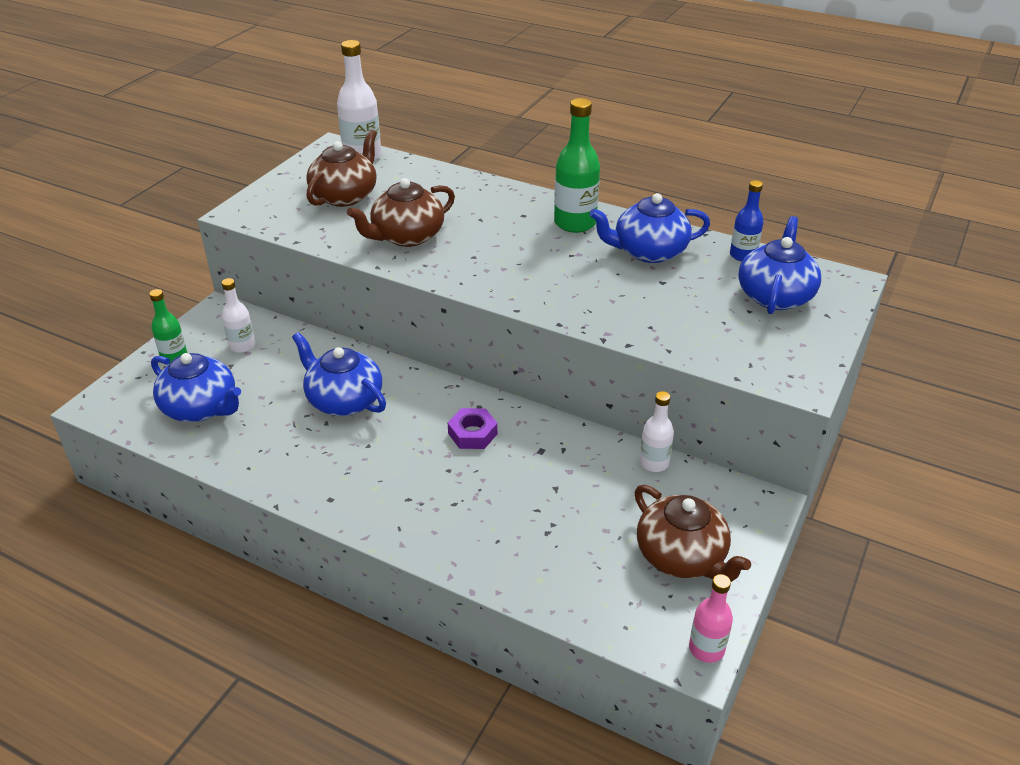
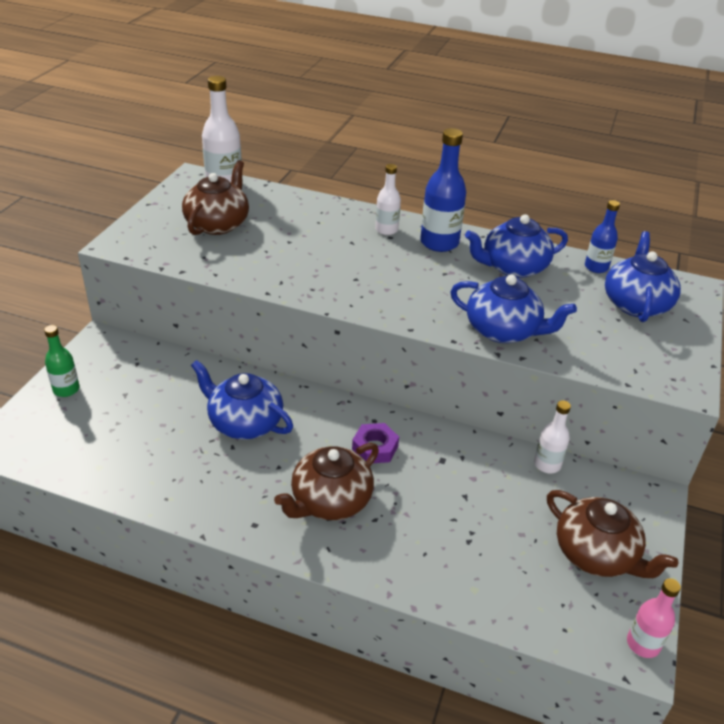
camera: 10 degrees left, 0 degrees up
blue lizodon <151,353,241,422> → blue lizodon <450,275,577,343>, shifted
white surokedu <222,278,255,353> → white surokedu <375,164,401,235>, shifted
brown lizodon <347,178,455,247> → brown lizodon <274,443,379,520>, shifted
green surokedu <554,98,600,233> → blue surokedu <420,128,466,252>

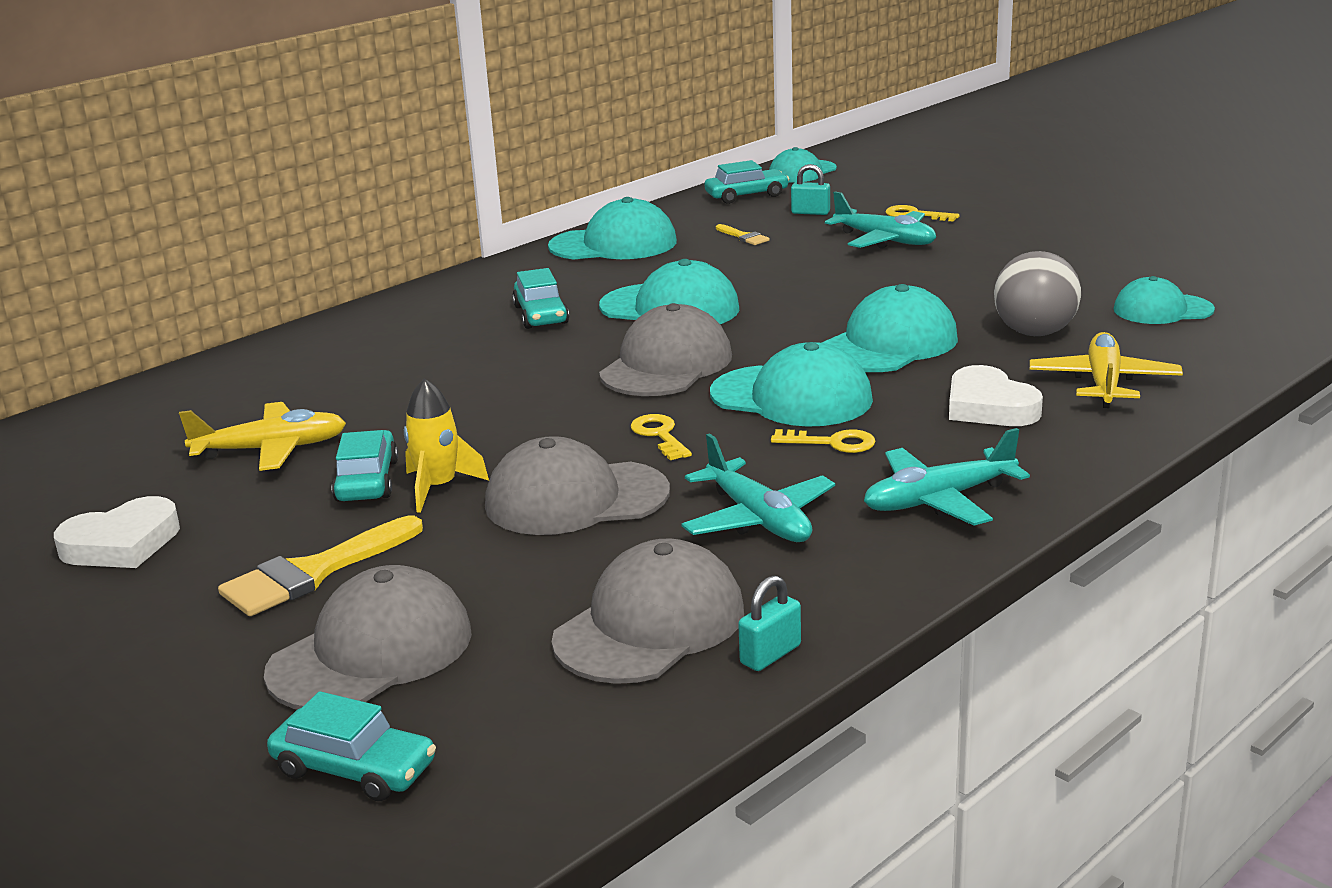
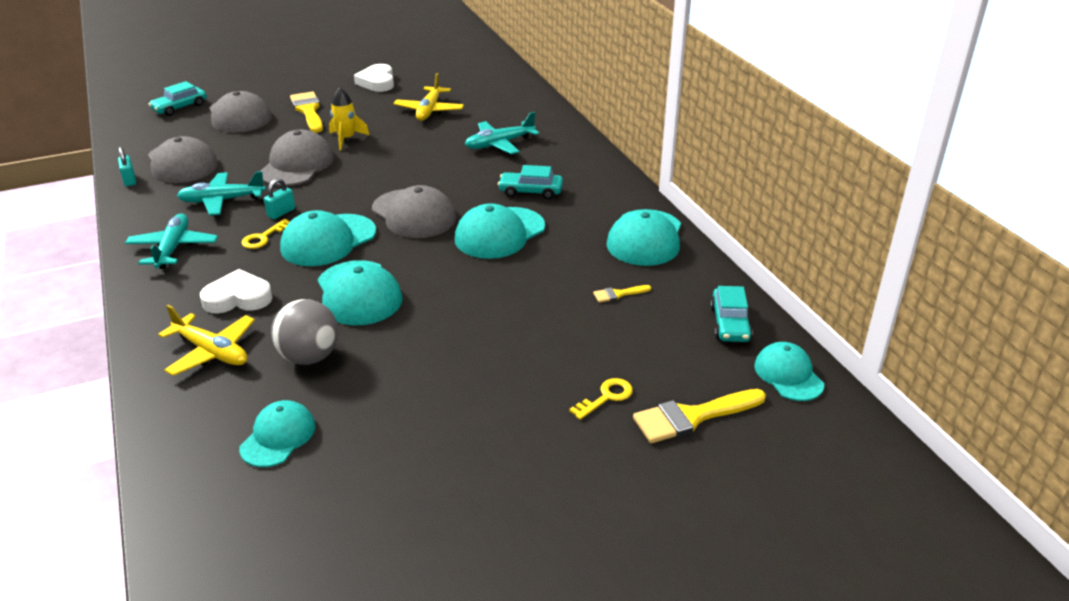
camera: 110 degrees right, 10 degrees up
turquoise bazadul <332,430,398,502> → -
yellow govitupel <631,414,692,460> → -
- → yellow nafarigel <633,389,766,443>
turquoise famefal <791,164,830,215> → turquoise famefal <264,178,295,219>, shifted
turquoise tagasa <825,191,936,249> → turquoise tagasa <465,112,539,154>, shifted

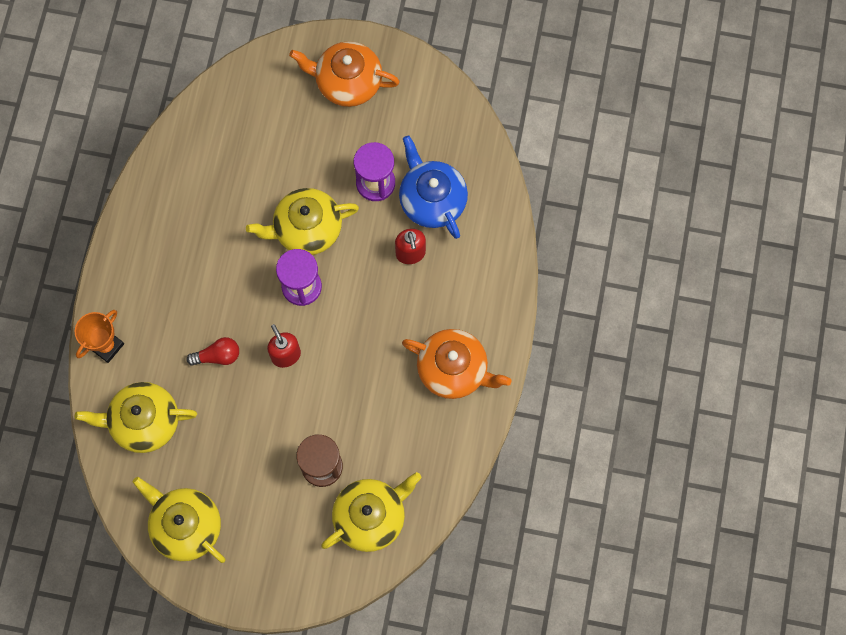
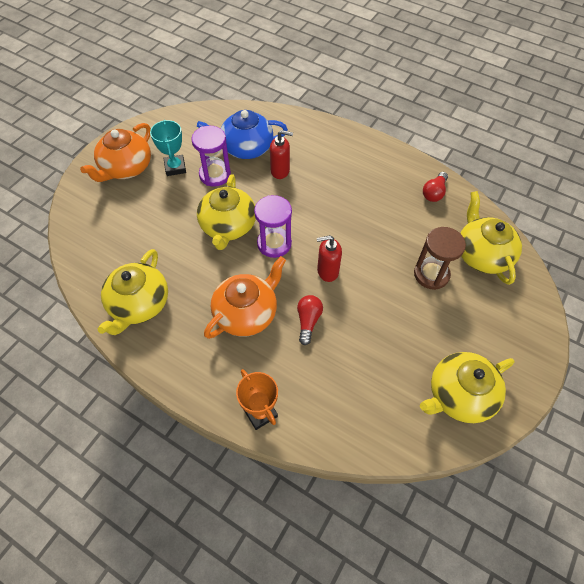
camera: 70 degrees left, 15 degrees down
- → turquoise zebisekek <150,120,186,176>
- → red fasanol <423,172,448,202>
yellow lizodon <75,382,197,453> → yellow lizodon <98,249,168,335>, shifted
orange lizodon <402,329,511,399> → orange lizodon <204,256,286,339>, shifted

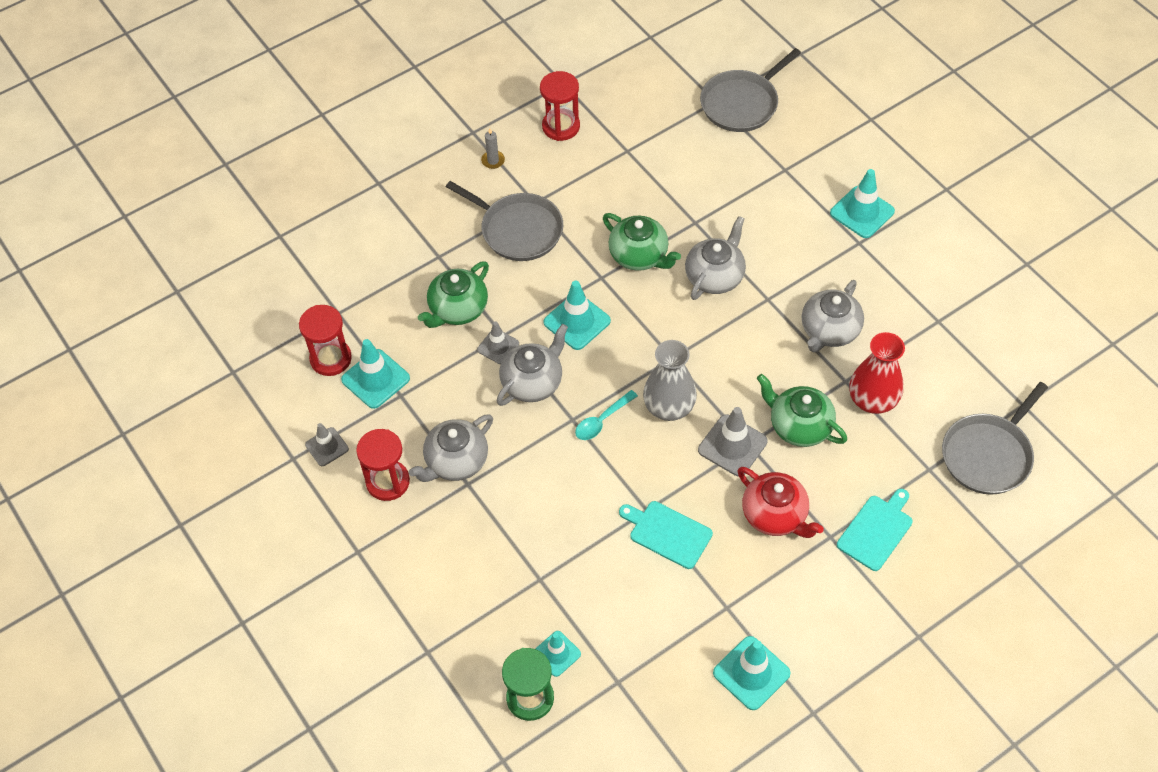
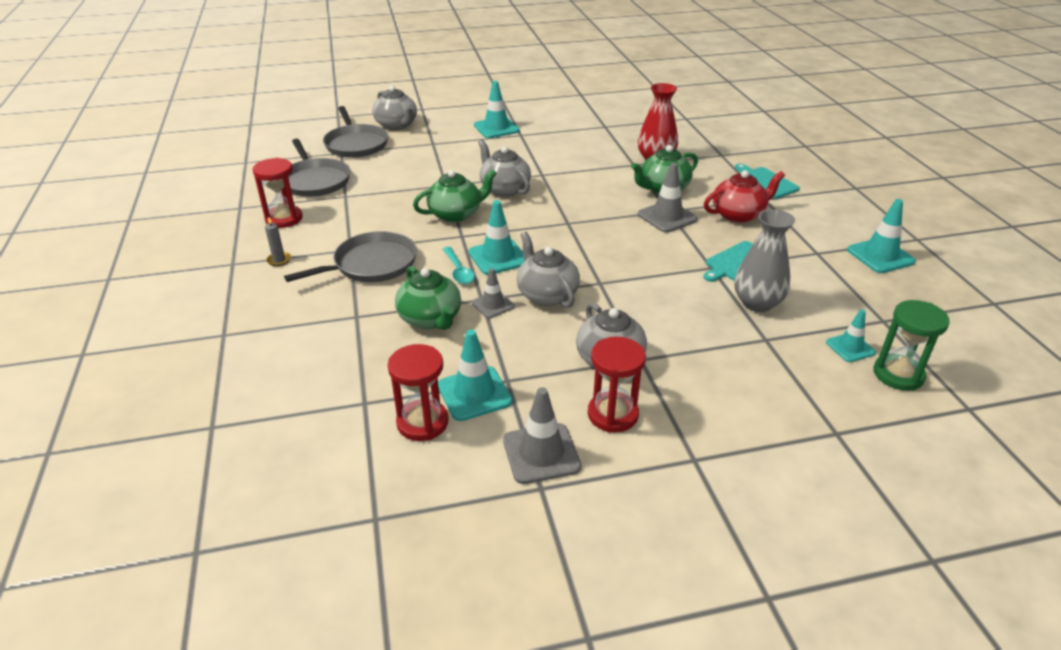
camera: 70 degrees left, 20 degrees down
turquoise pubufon <575,390,638,440> → turquoise pubufon <443,247,475,284>, shifted
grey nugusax <643,340,697,421> → grey nugusax <734,209,795,312>, shifted
grey lizodon <802,280,864,352> → grey lizodon <372,85,417,130>, shifted
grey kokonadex <942,382,1048,495> → grey kokonadex <289,139,350,197>, shifted
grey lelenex <305,423,349,466> → grey lelenex <503,387,581,484>, x1.59

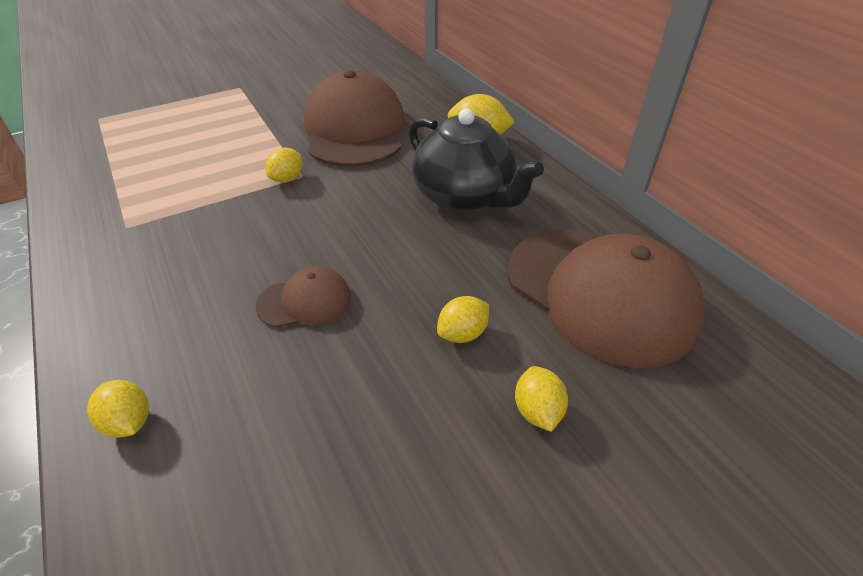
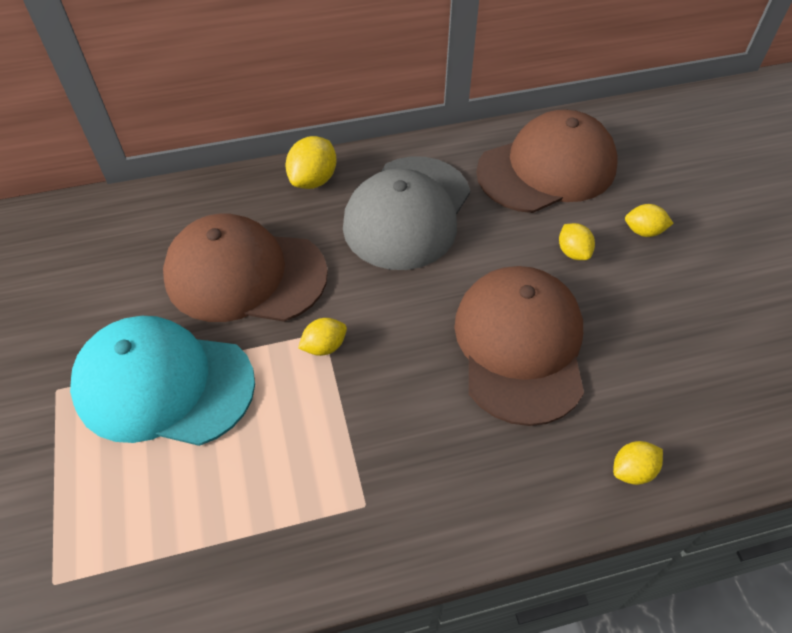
camera: 75 degrees left, 10 degrees up
- → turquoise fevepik <70,316,255,446>
black lizodon <409,108,544,213> → grey fevepik <343,156,470,270>
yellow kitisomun <265,148,302,183> → yellow kitisomun <298,318,347,356>, 75 degrees counterclockwise
brown fevepik <256,266,351,328> → brown fevepik <454,266,584,426>, x2.16

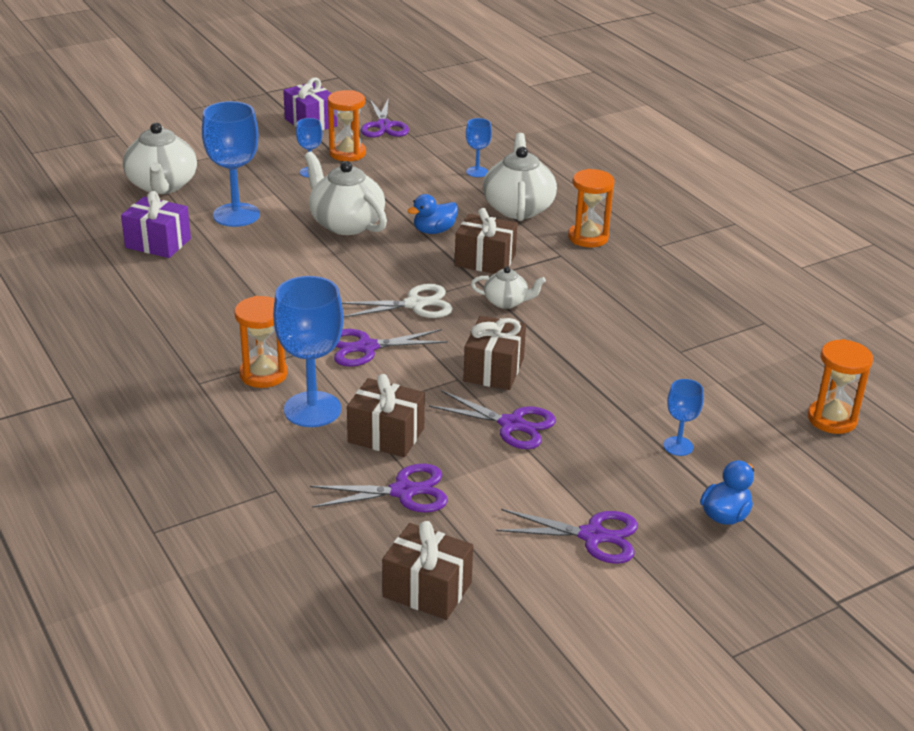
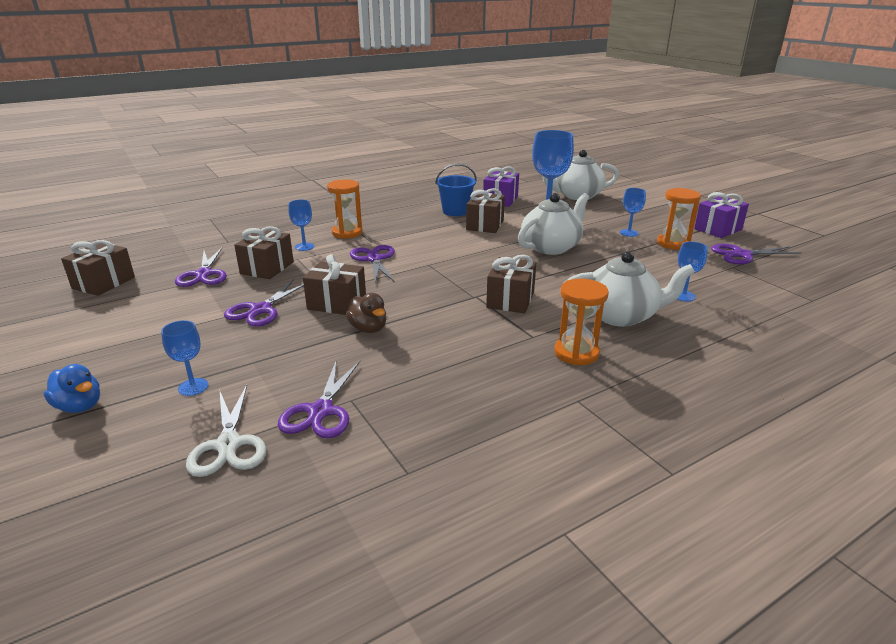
camera: 90 degrees right, 5 degrees down
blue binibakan <407,194,458,234> → -
white lizodon <471,266,546,309> → -
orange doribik <808,339,873,434> → -
- → brown binibakan <346,293,386,333>
- → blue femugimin <435,164,477,216>
- → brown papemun <466,188,505,233>
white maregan <342,284,453,318> → white maregan <186,385,266,477>, shifted
purple maregan <496,509,638,564> → purple maregan <278,361,360,438>, shifted
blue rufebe <273,276,344,427> → blue rufebe <288,200,314,251>, x0.51

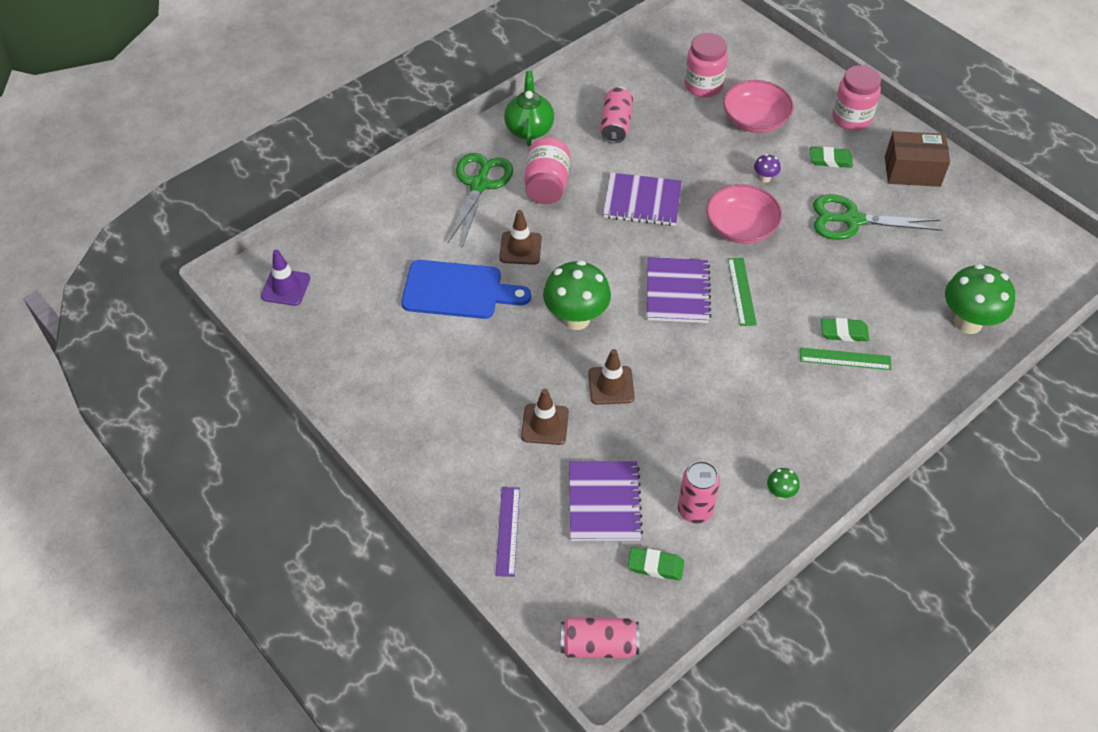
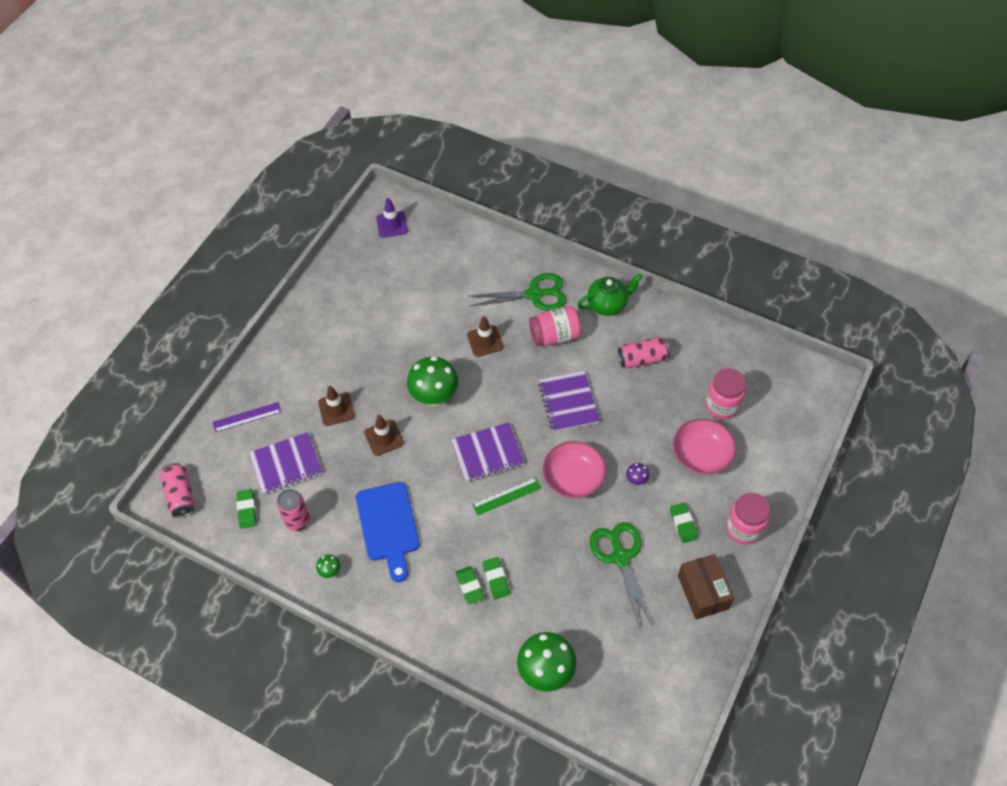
camera: 70 degrees right, 5 degrees up
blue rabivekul <401,260,531,319> → blue rabivekul <356,482,420,582>, shifted
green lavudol <800,347,891,370> → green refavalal <455,566,484,604>

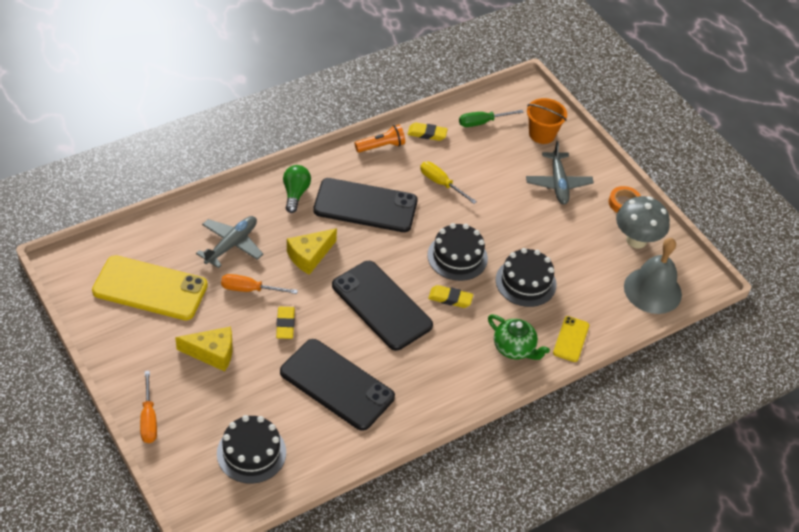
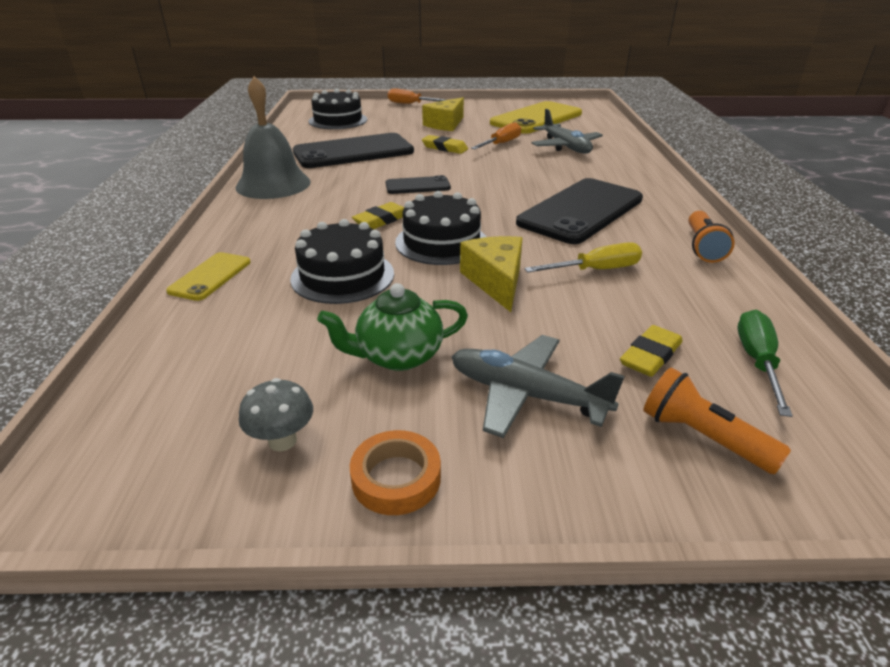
camera: 125 degrees right, 15 degrees down
green fasanol <283,165,311,213> → -
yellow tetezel <287,228,337,275> → yellow tetezel <460,236,523,312>, shifted
yellow refavalal <408,123,448,141> → yellow refavalal <620,325,682,377>, shifted
green lizodon <488,315,550,360> → green lizodon <317,283,468,371>, shifted
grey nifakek <624,238,682,314> → grey nifakek <236,76,311,199>, shifted
orange femugimin <527,98,567,144> → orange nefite <643,368,791,474>
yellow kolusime <553,316,589,362> → yellow kolusime <166,252,251,301>, 60 degrees clockwise
black kolusime <332,261,433,351> → black kolusime <386,175,451,194>, x0.49
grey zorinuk <616,196,670,249> → grey zorinuk <239,378,313,451>, x0.52

